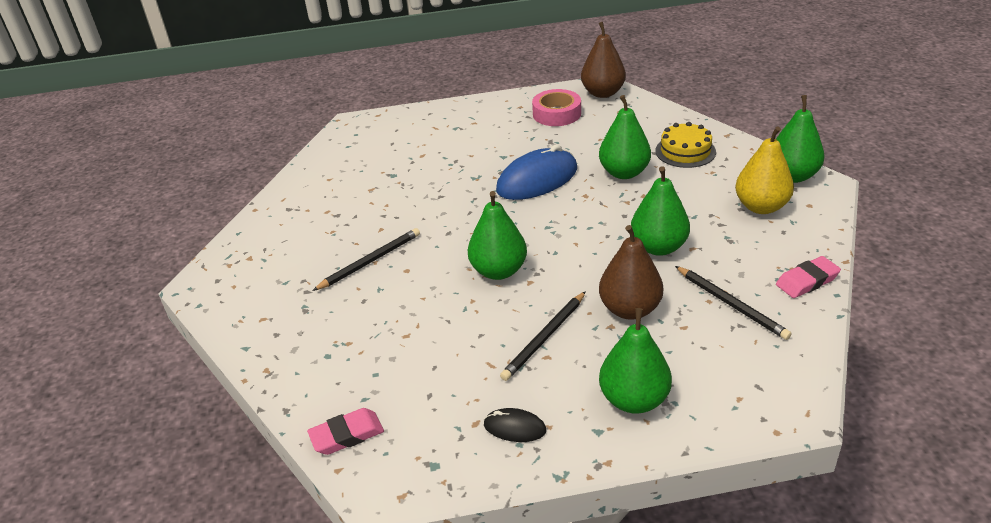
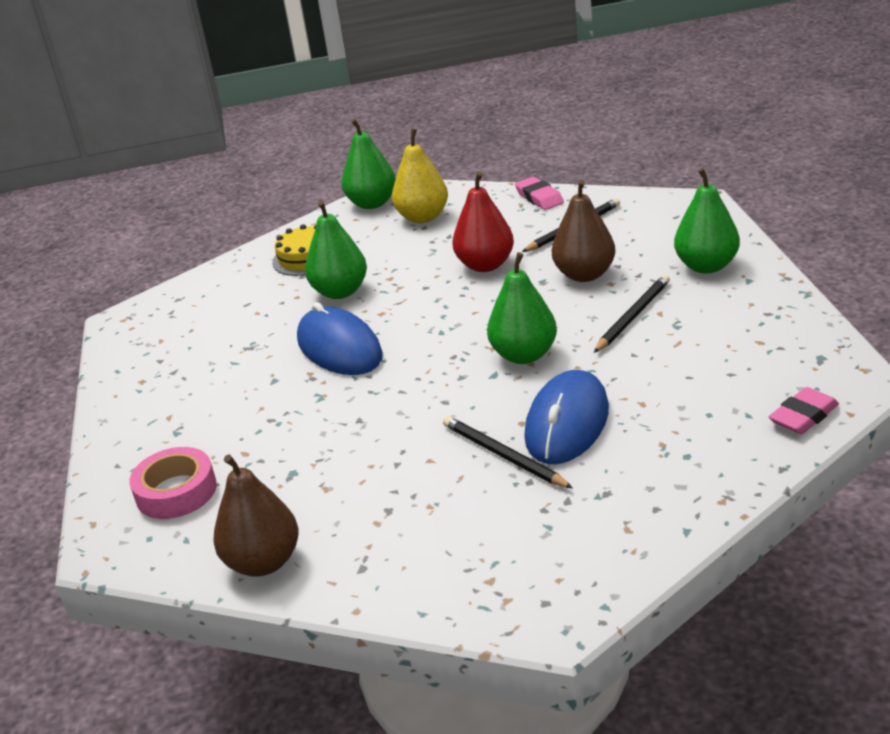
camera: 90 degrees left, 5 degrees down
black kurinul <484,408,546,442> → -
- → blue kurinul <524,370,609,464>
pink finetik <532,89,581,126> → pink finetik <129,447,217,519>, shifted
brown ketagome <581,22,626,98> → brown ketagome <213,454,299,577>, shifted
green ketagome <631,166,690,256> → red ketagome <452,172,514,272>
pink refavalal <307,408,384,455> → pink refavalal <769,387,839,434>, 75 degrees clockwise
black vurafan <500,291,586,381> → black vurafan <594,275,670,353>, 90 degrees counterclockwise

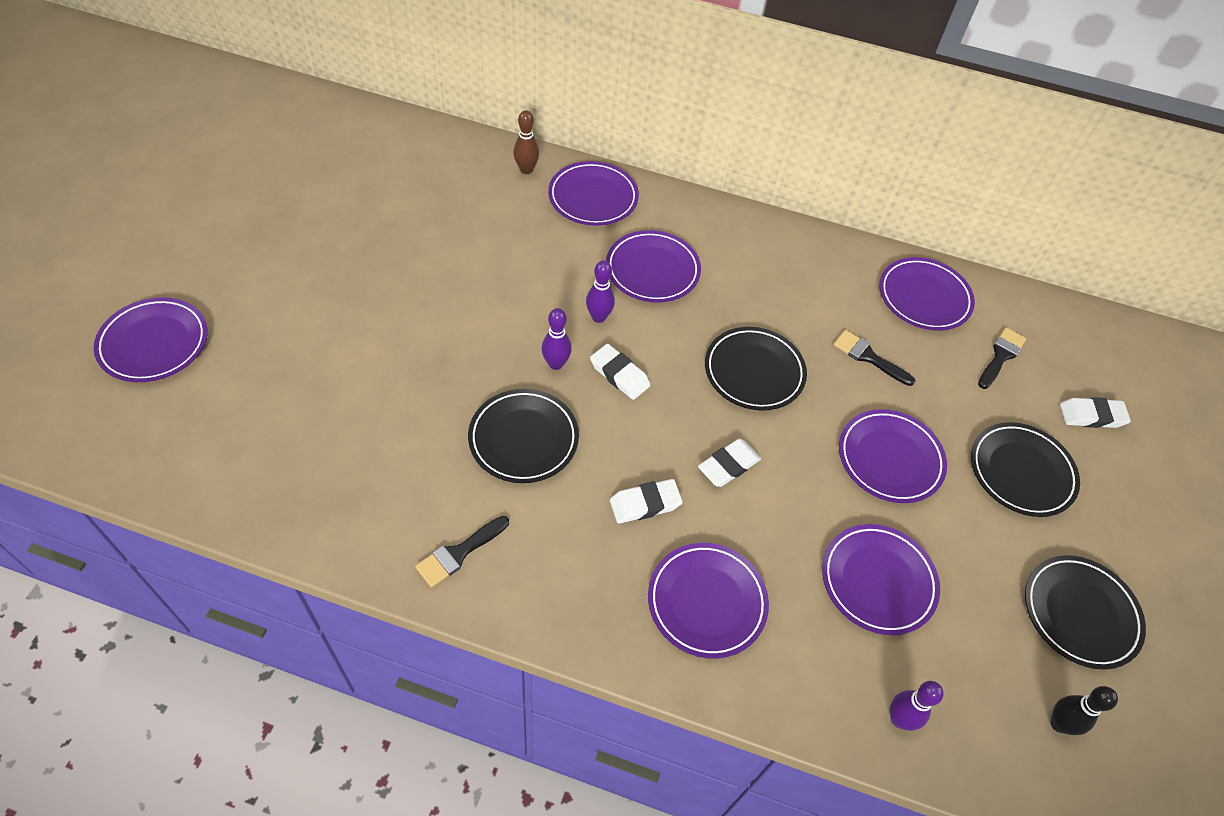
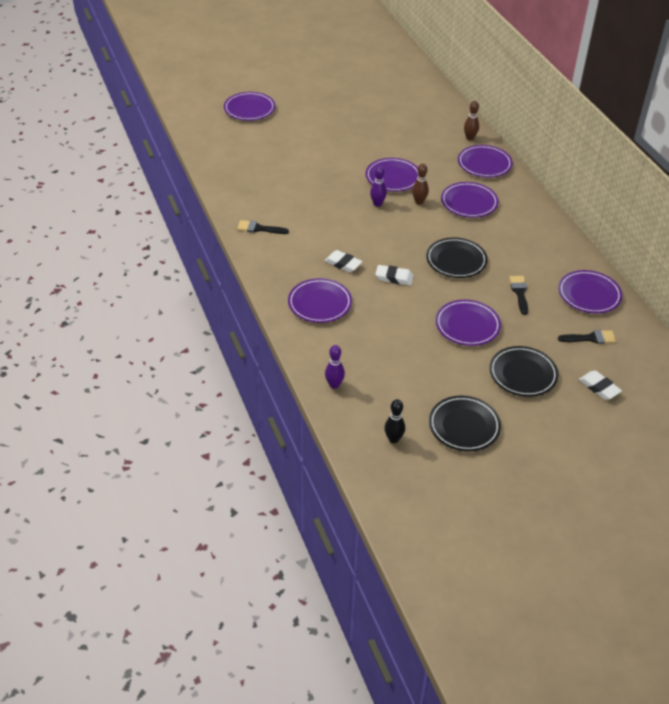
camera: 55 degrees right, 10 degrees down
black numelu <468,389,579,483> → -
white refavalal <590,344,650,400> → -
purple numelu <822,524,940,635> → purple numelu <366,158,418,192>, shifted
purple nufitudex <586,260,615,323> → brown nufitudex <412,164,429,205>

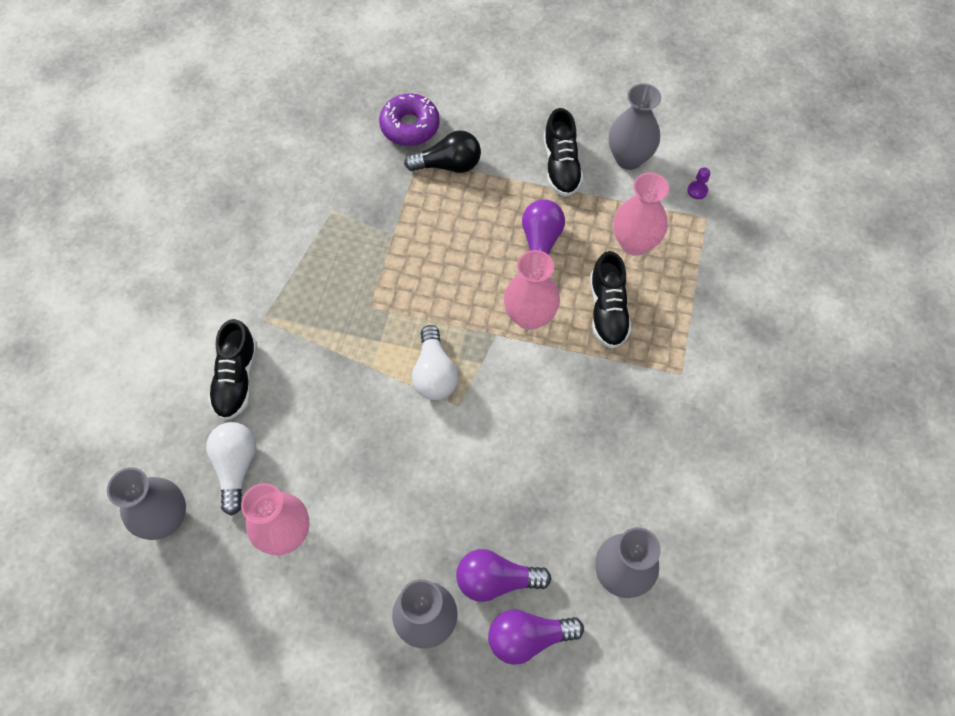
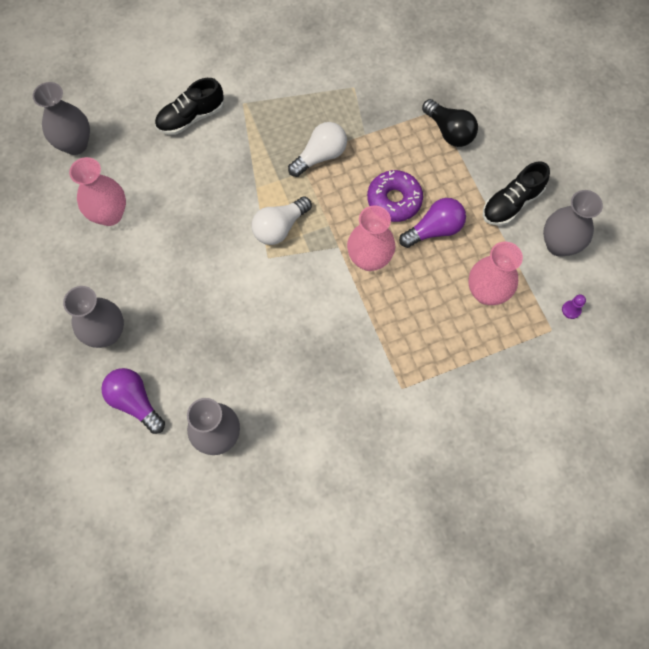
camera: 55 degrees right, 5 degrees up
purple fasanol <456,549,552,602> → -
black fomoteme <590,251,632,349> → -
white fasanol <206,422,256,516> → white fasanol <288,122,347,177>, shifted
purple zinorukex <379,93,440,146> → purple zinorukex <367,170,423,222>, shifted

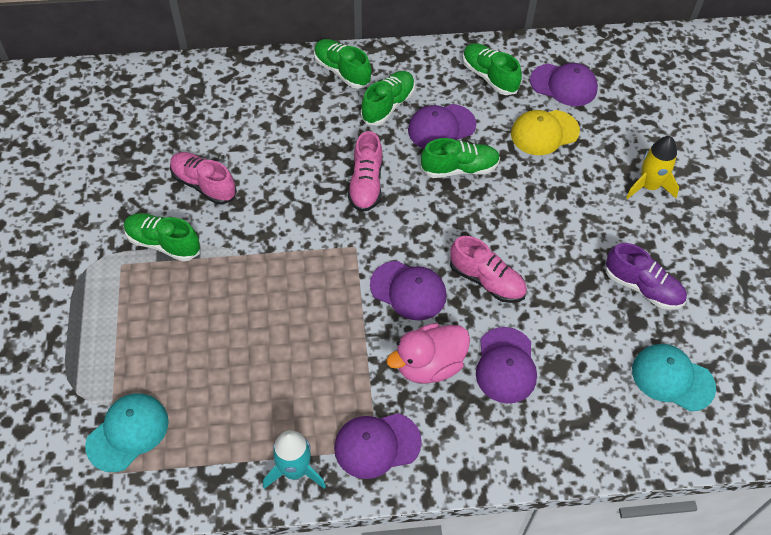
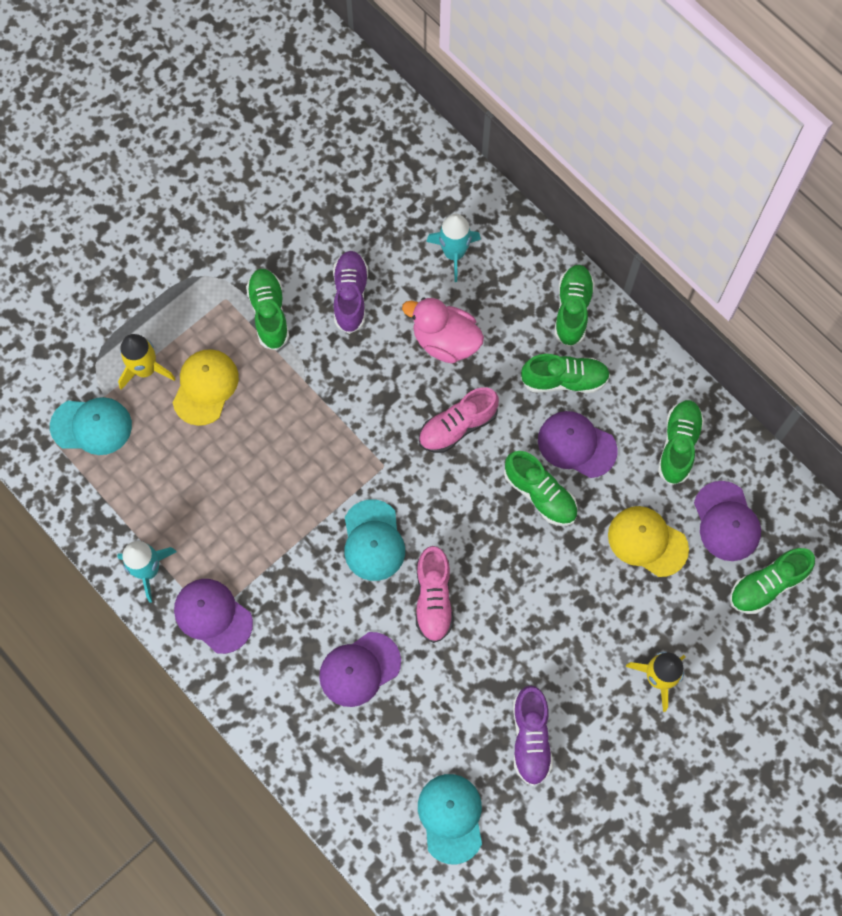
camera: 55 degrees right, 15 degrees up
- → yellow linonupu <118,334,175,390>
- → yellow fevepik <173,349,239,426>
- → turquoise linonupu <426,214,481,282>
- → green fomoteme <730,548,815,614>
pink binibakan <386,323,470,384> → pink binibakan <402,298,484,363>, shifted
pink fomoteme <170,152,237,205> → purple fomoteme <333,251,368,334>
purple fevepik <370,261,447,321> → turquoise fevepik <345,499,405,581>

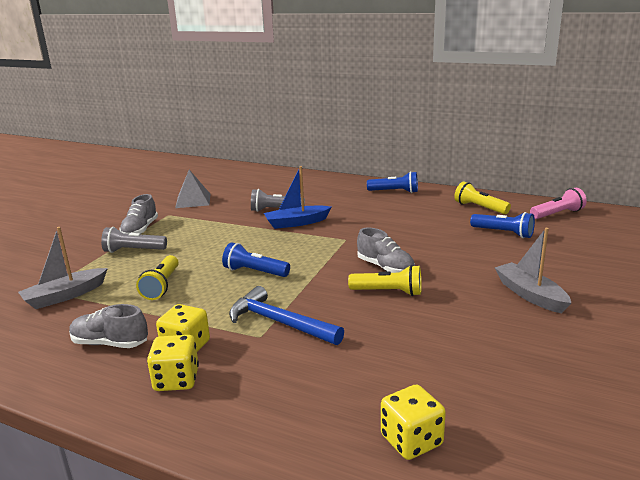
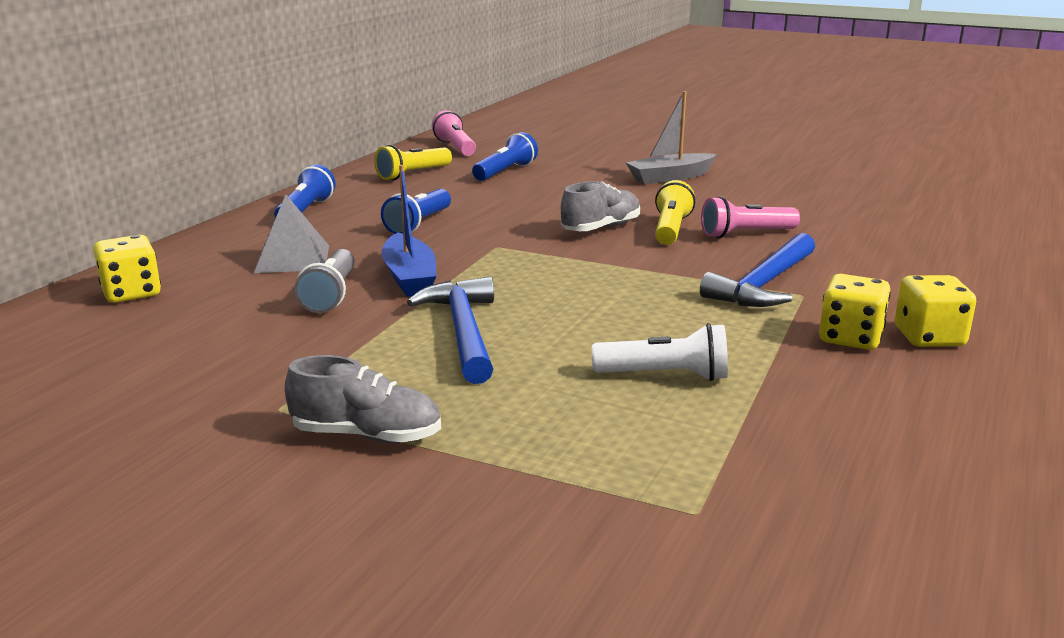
camera: 90 degrees left, 0 degrees up
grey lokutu <18,227,108,309> → -
grey fomoteme <69,304,148,348> → -
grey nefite <101,227,167,253> → -
- → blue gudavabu <407,277,494,384>
- → pink nefite <701,196,800,238>
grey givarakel <175,170,210,208> → grey givarakel <254,194,329,273>, shifted
blue nefite <222,242,290,277> → blue nefite <381,189,451,234>, shifted
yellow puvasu <381,385,446,460> → yellow puvasu <94,235,161,303>, shifted
yellow nefite <136,255,178,300> → white nefite <592,323,728,381>

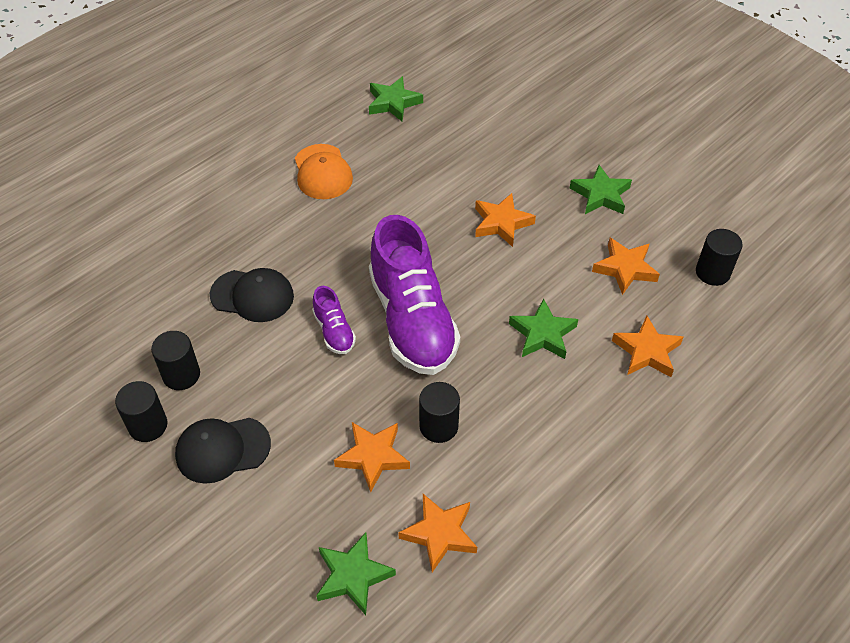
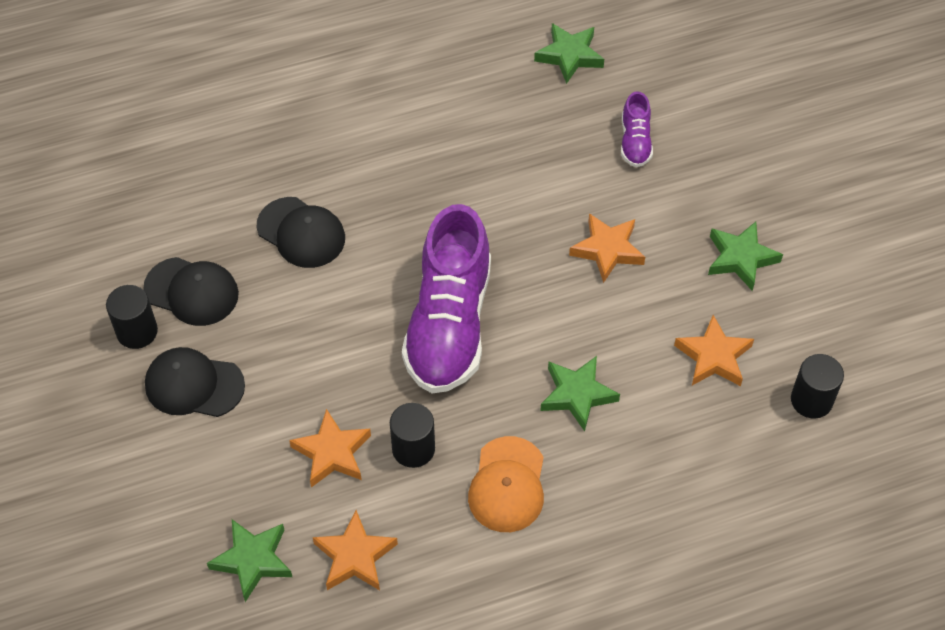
camera: 25 degrees right, 5 degrees up
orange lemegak <612,316,683,377> → -
orange fevepik <295,144,353,199> → orange fevepik <468,436,544,532>, shifted
purple fomoteme <312,286,356,354> → purple fomoteme <621,91,653,167>, shifted
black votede <151,331,200,390> → black fevepik <143,257,239,326>

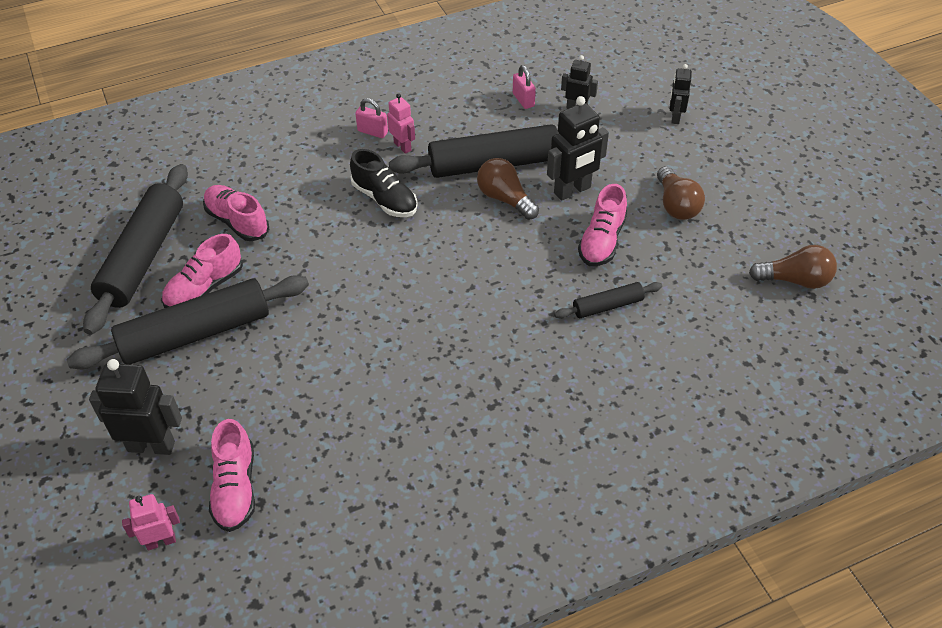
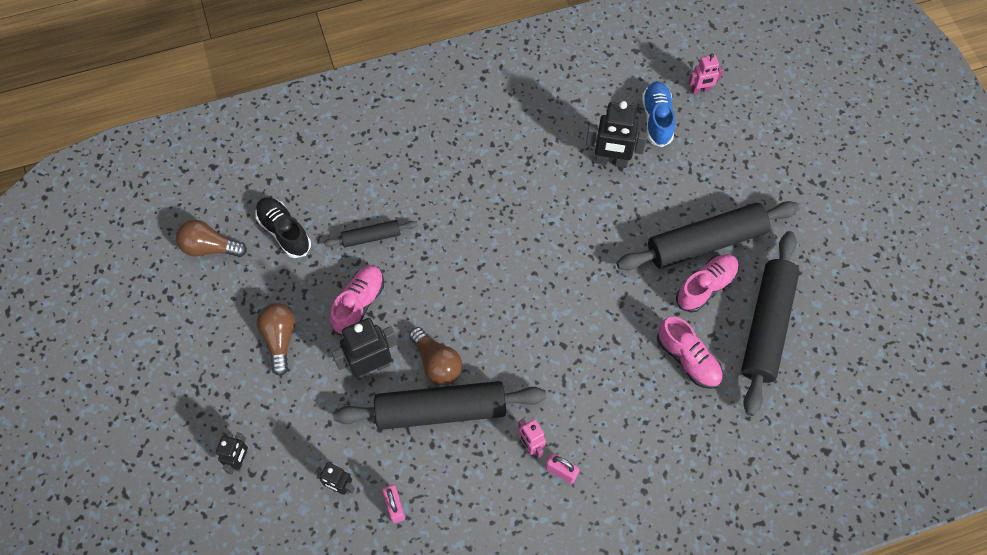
camera: 175 degrees left, 15 degrees up
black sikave <89,359,182,455> → black sikave <586,101,648,168>, shifted
black fomoteme <350,149,418,217> → black fomoteme <255,197,311,258>, shifted
pink fomoteme <209,419,255,532> → blue fomoteme <642,81,675,147>

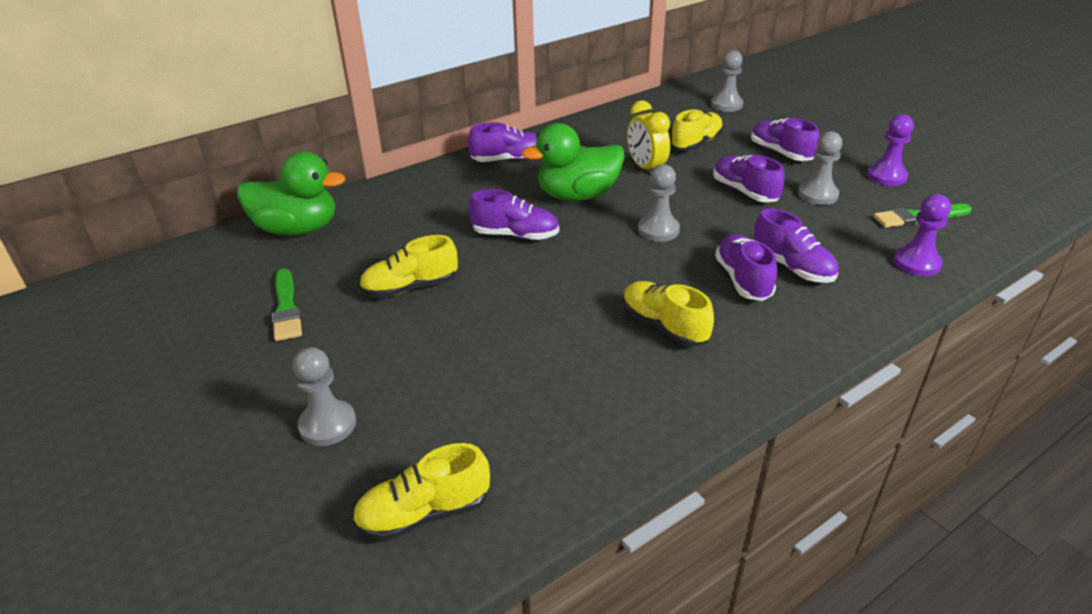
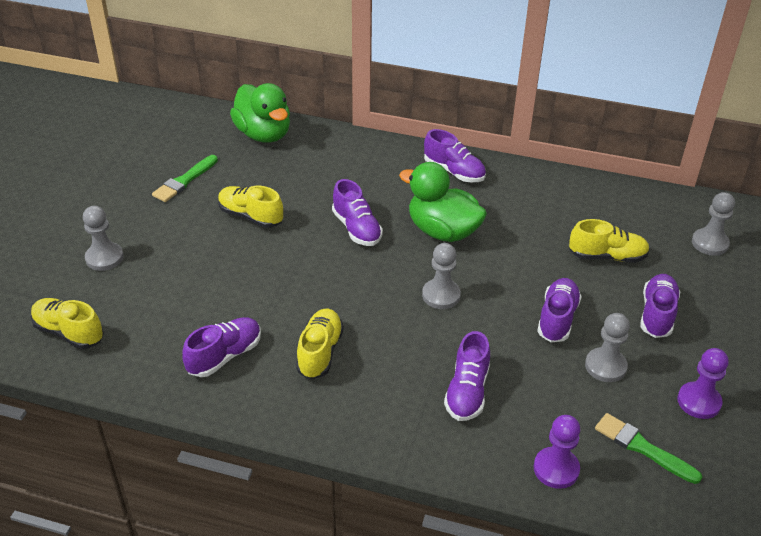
camera: 50 degrees right, 5 degrees up
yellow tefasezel <627,100,670,169> → -
purple fomoteme <715,234,777,301> → purple fomoteme <182,317,261,377>, shifted

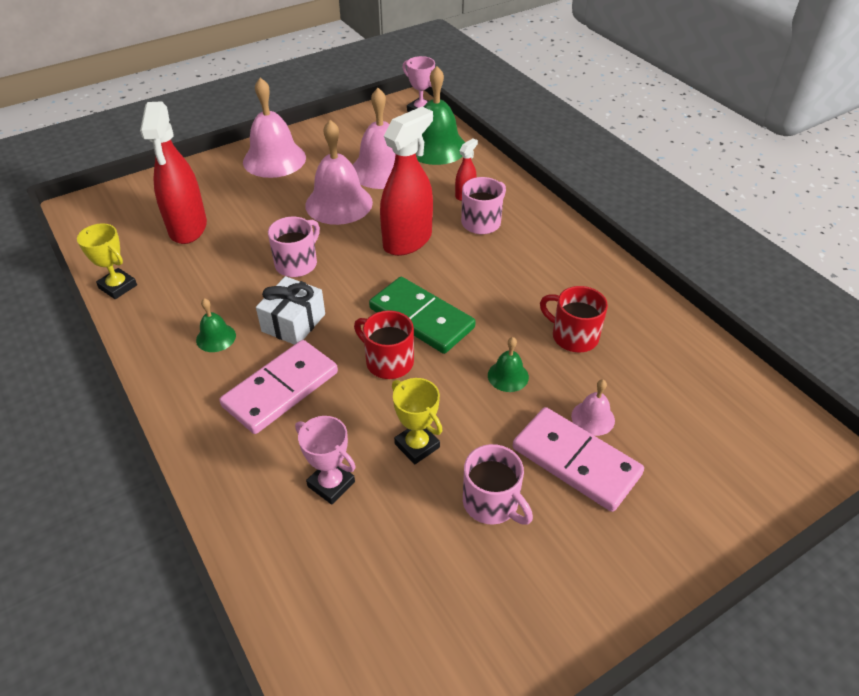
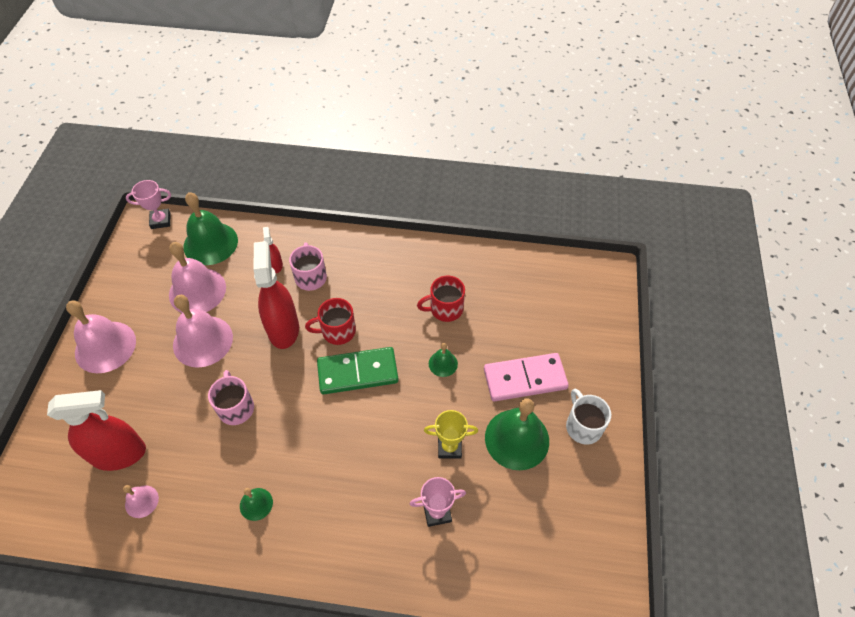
camera: 50 degrees left, 10 degrees up
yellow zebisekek <77,223,137,299> → -
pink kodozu <219,340,338,434> → -
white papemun <256,276,325,345> → -
- → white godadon <566,389,611,444>
red godadon <354,310,414,379> → red godadon <305,298,356,345>, shifted
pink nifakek <571,379,615,436> → pink nifakek <123,485,159,518>, shifted
pink godadon <463,444,533,525> → green nifakek <485,398,549,470>
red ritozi <140,101,207,244> → red ritozi <47,390,146,471>, 45 degrees counterclockwise

